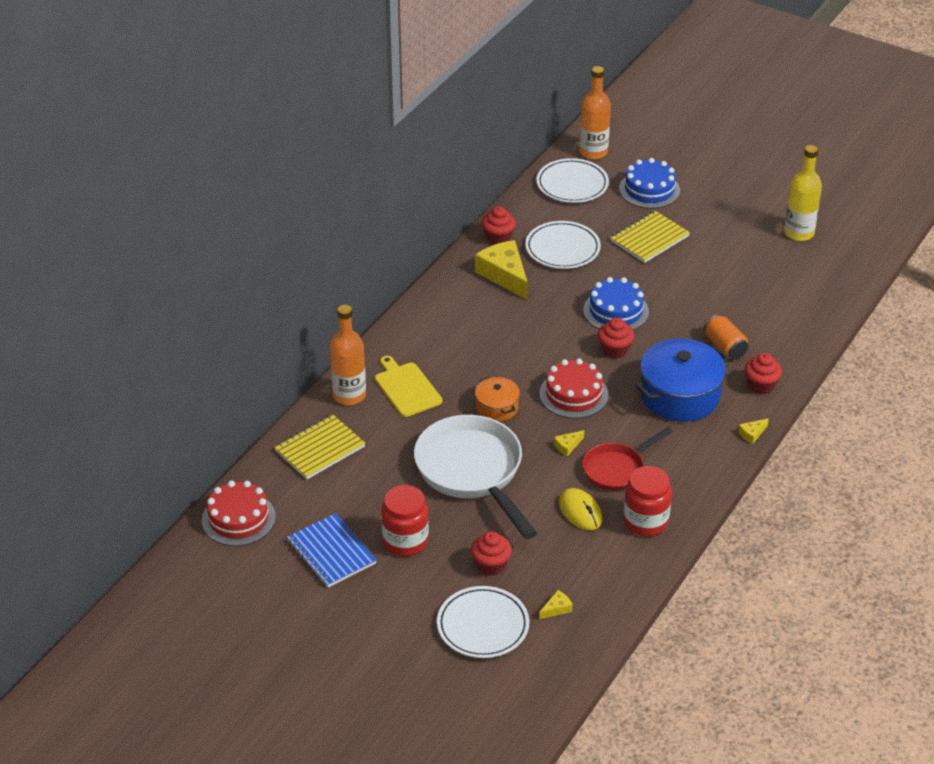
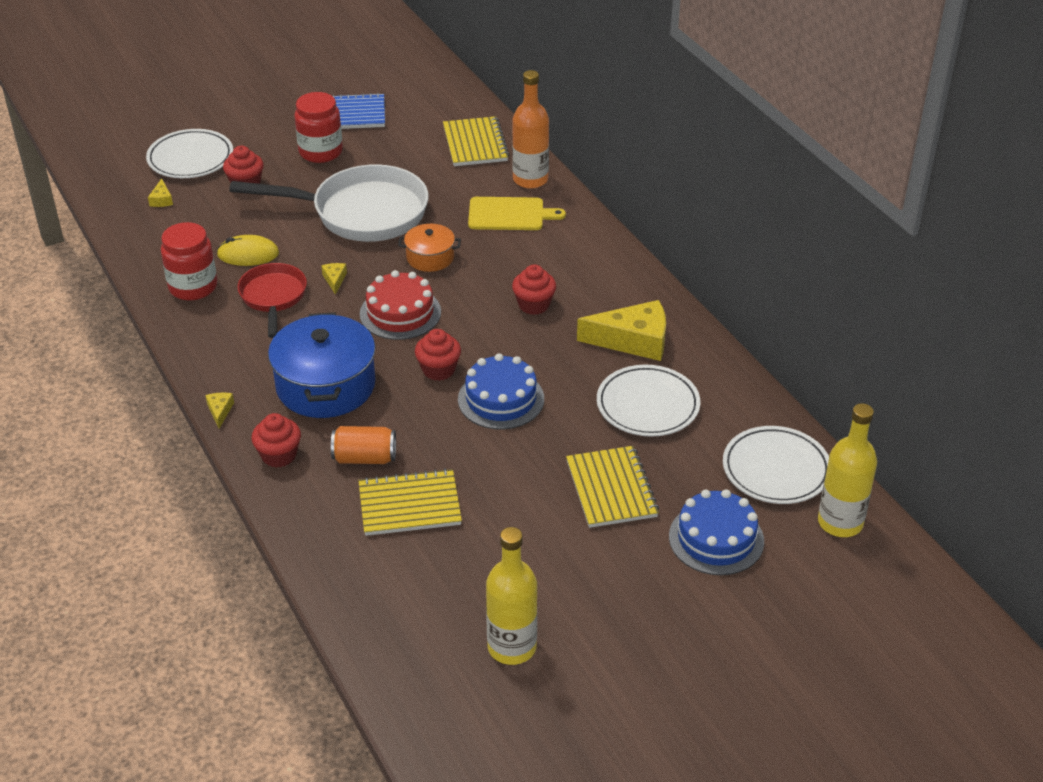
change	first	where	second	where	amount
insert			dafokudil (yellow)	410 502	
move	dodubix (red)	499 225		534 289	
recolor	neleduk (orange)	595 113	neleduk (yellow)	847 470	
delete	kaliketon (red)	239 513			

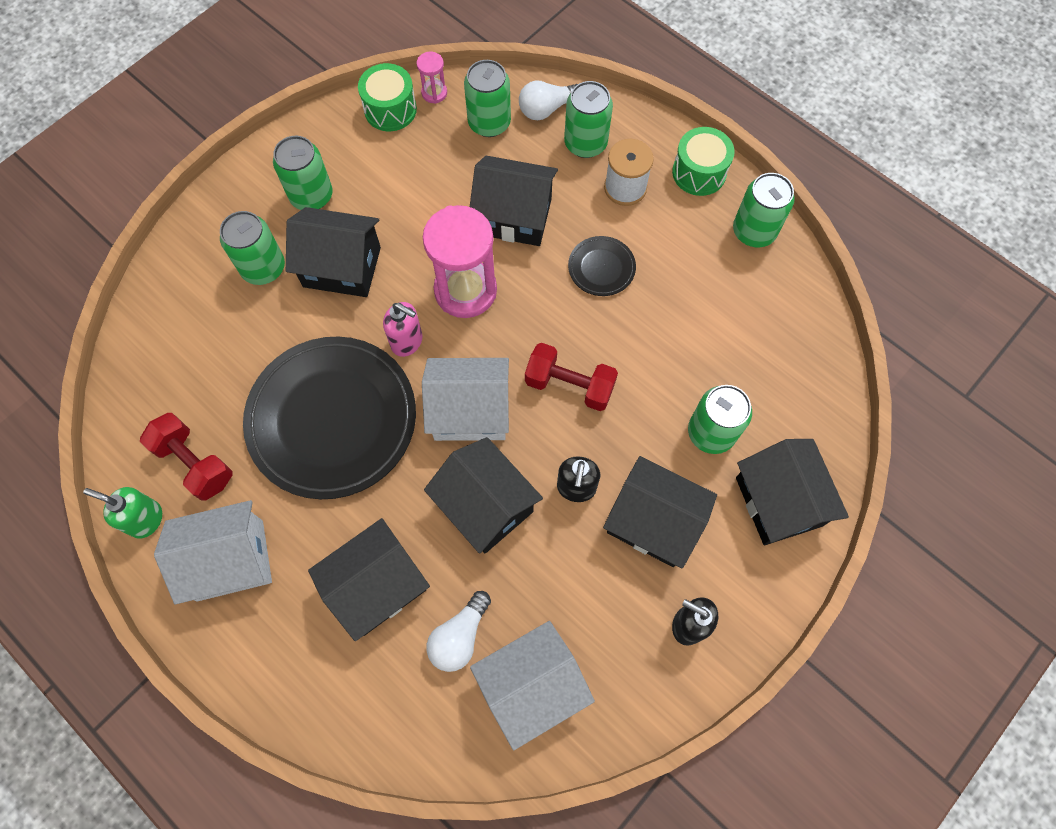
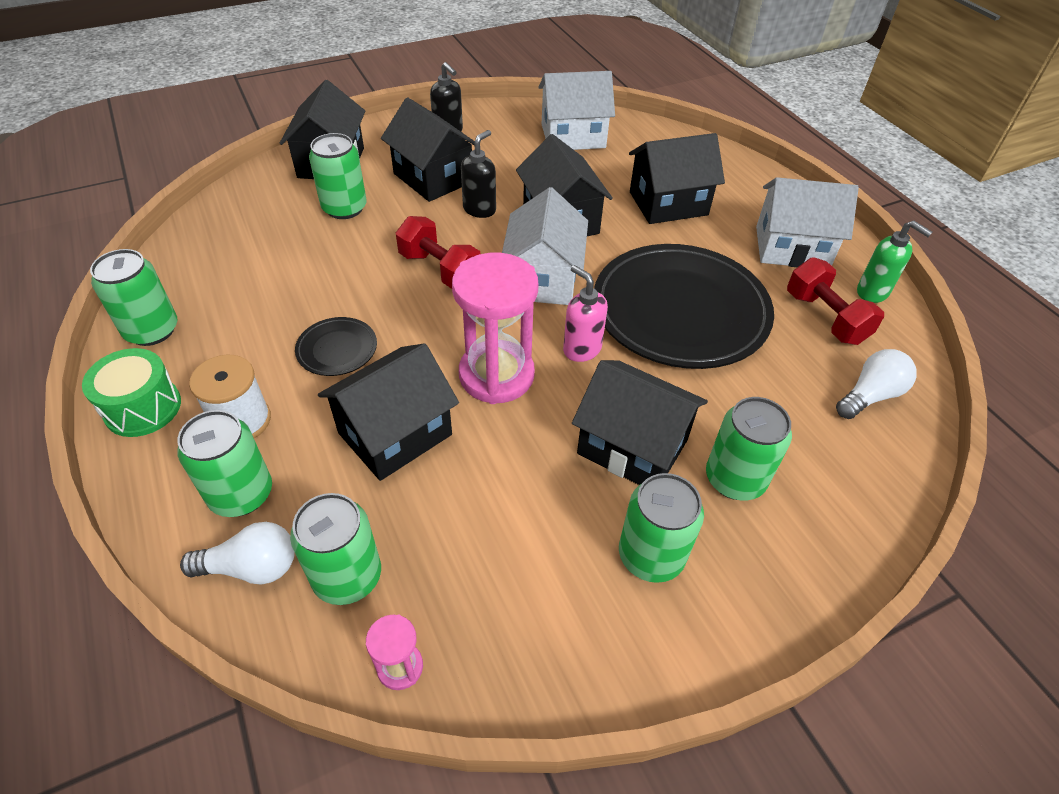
change	first	where	second	where	amount
rotate	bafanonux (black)	514 201		388 412	75 degrees counterclockwise
rotate	bafanonux (white)	465 399		545 246	75 degrees clockwise
move	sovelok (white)	458 631		876 384	
delete	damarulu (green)	387 97			

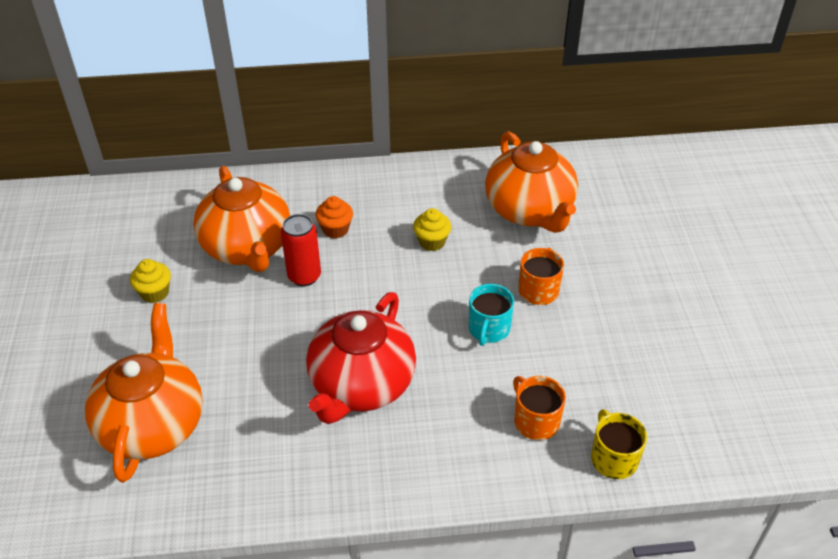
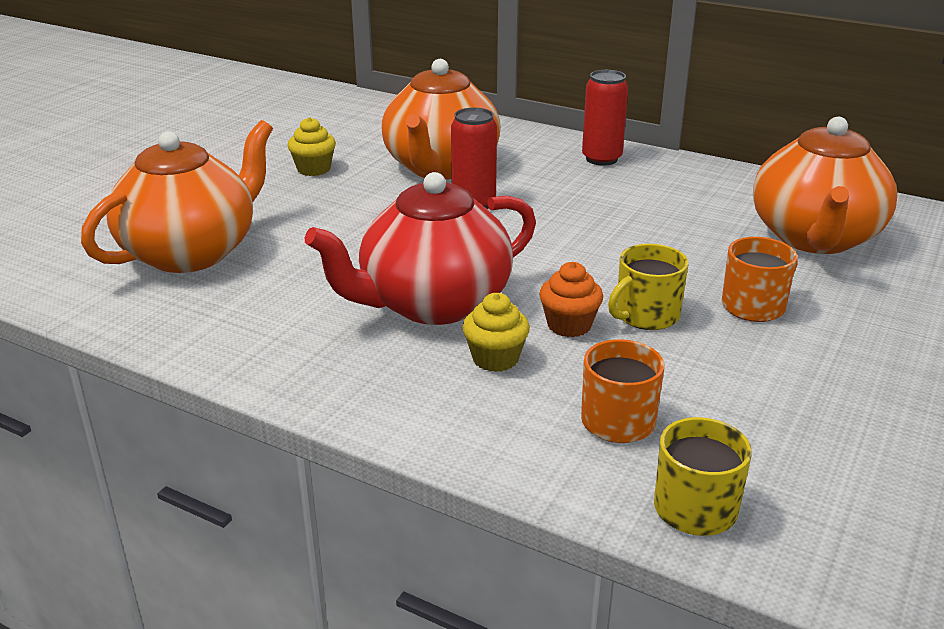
change	first	where	second	where	amount
move	dodubix (yellow)	432 229		496 332	
move	dodubix (orange)	334 217		571 299	
insert			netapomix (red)	605 118	
recolor	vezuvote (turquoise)	491 315	vezuvote (yellow)	648 287	

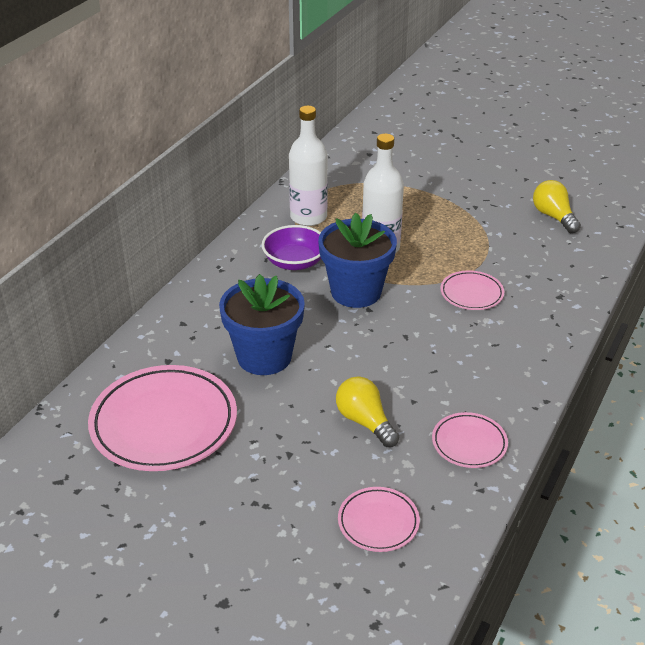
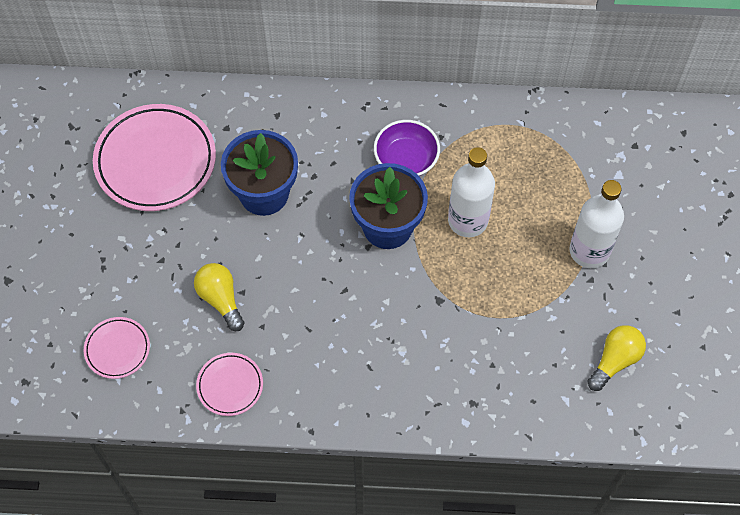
change	first	where	second	where	amount
rotate	sovelok (yellow)	367 412		219 297	60 degrees counterclockwise
move	neleduk (white)	308 166		596 224	
delete	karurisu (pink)	472 290			

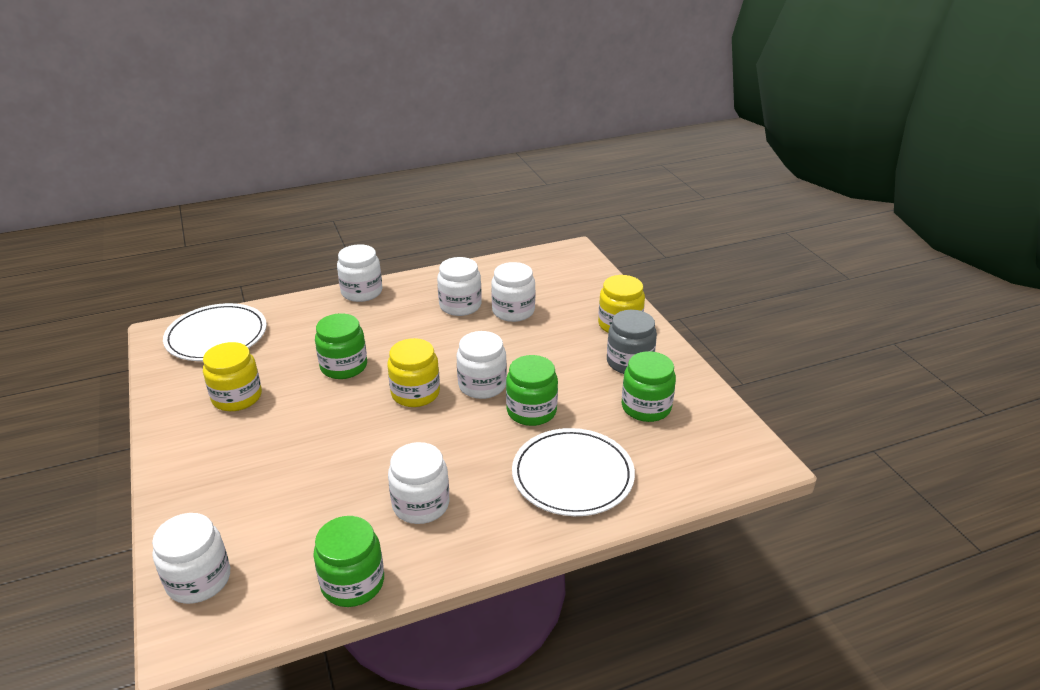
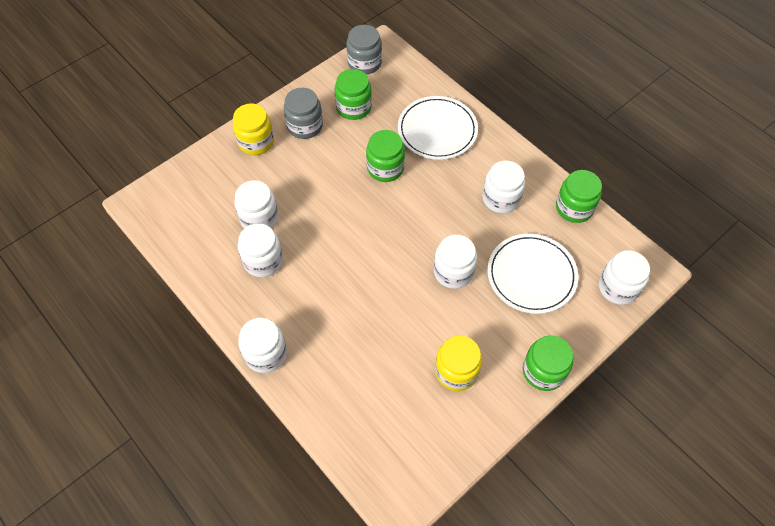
change	first	where	second	where	amount
insert			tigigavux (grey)	364 49	
move	tigigavux (white)	482 365		455 262	
move	karurisu (white)	215 332		532 274	
move	tigigavux (green)	341 346		548 363	
delete	tigigavux (yellow)	413 372			

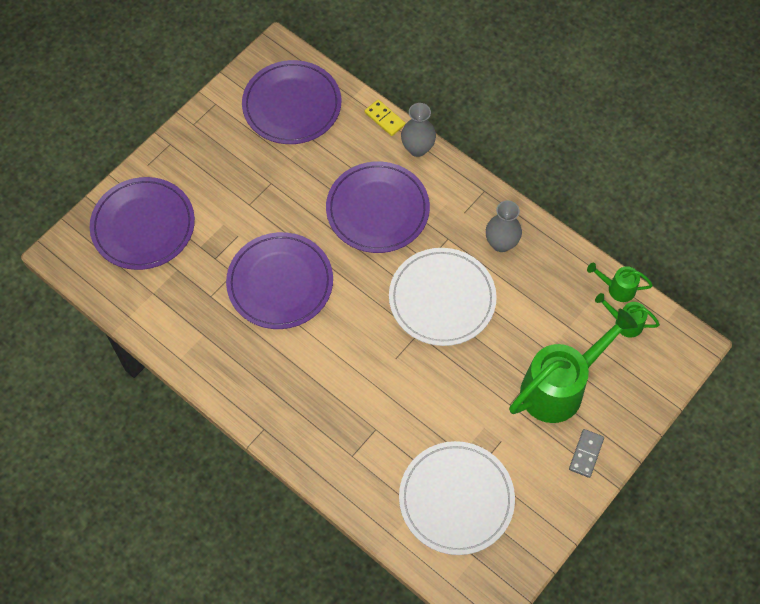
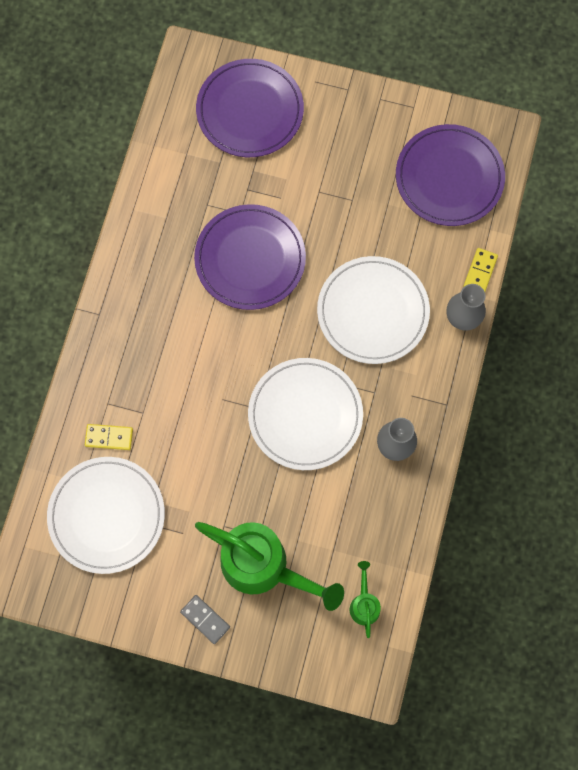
change	first	where	second	where	amount
insert			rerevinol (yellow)	109 437	
rotate	rerevinol (grey)	586 453		205 619	45 degrees clockwise
recolor	karurisu (purple)	378 207	karurisu (white)	373 310	
delete	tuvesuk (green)	620 282			

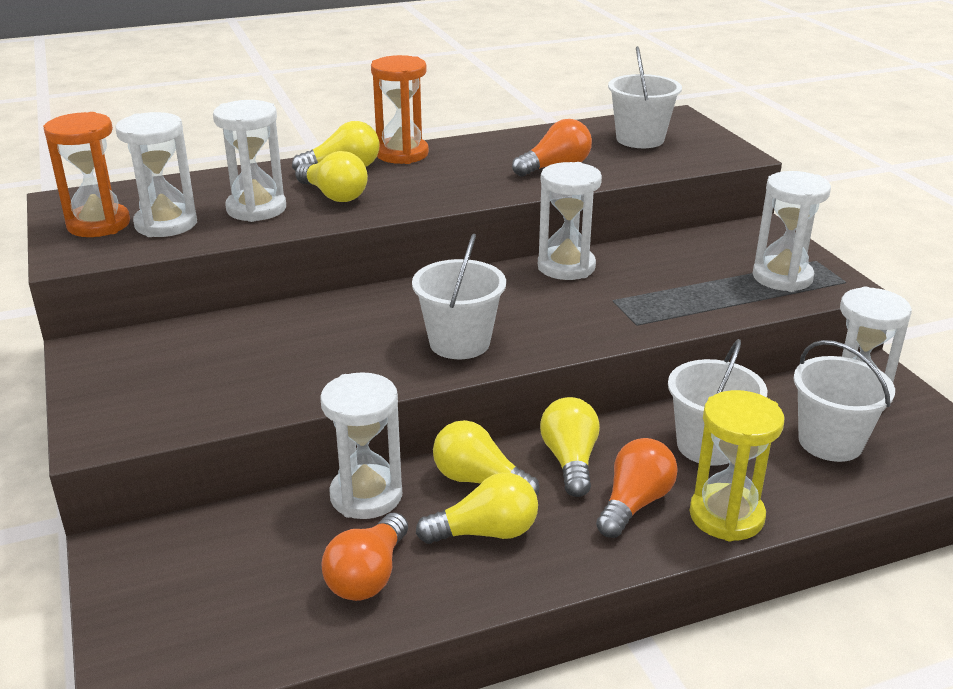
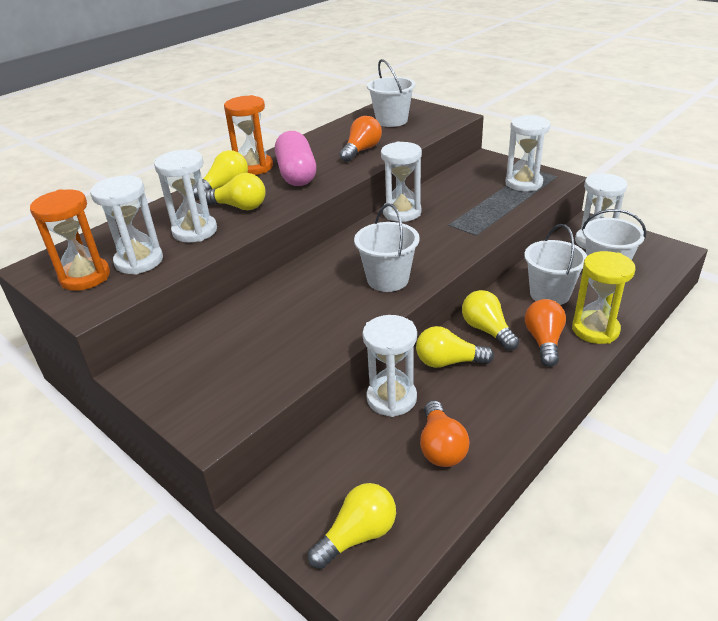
change	first	where	second	where	amount
insert			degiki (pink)	295 158	
move	sovelok (yellow)	477 508		352 526	

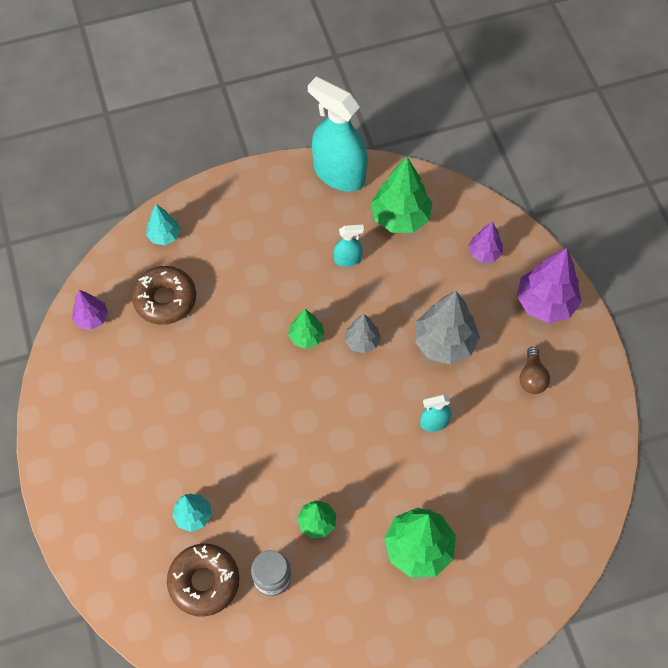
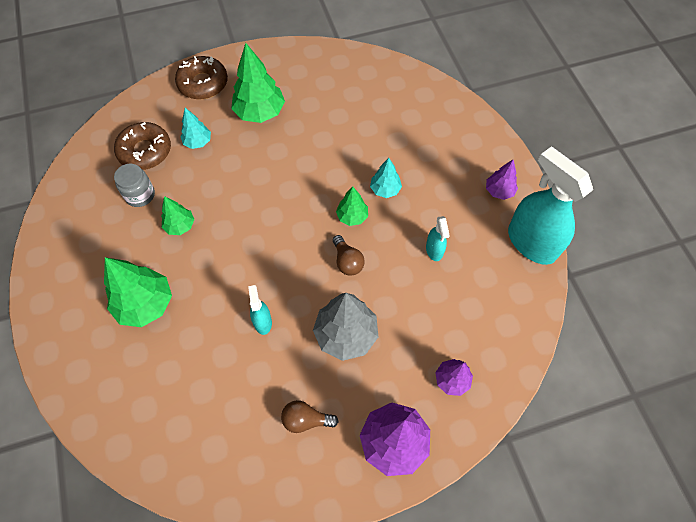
change	first	where	second	where	amount
move	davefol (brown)	164 295		201 77	
move	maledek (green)	401 195		258 83	
replace	maledek (grey)	363 334	sovelok (brown)	349 255	
move	maledek (turquoise)	163 224		386 178	
move	maledek (purple)	90 310		502 180	
rotate	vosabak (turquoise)	338 134		550 206	75 degrees counterclockwise

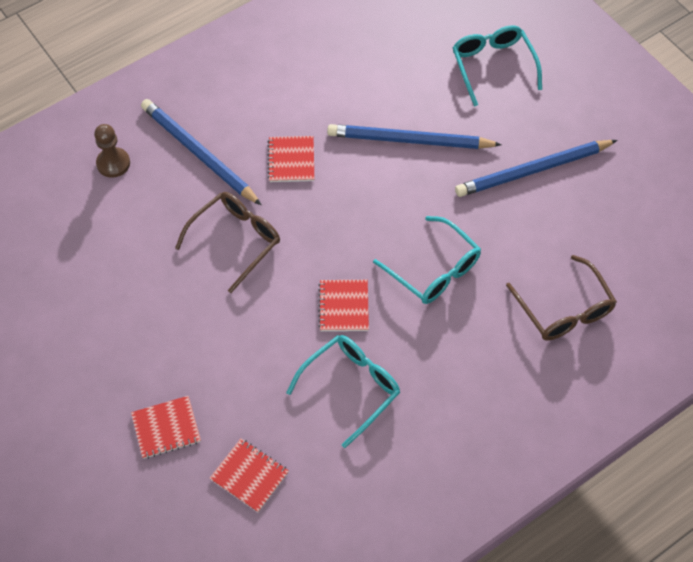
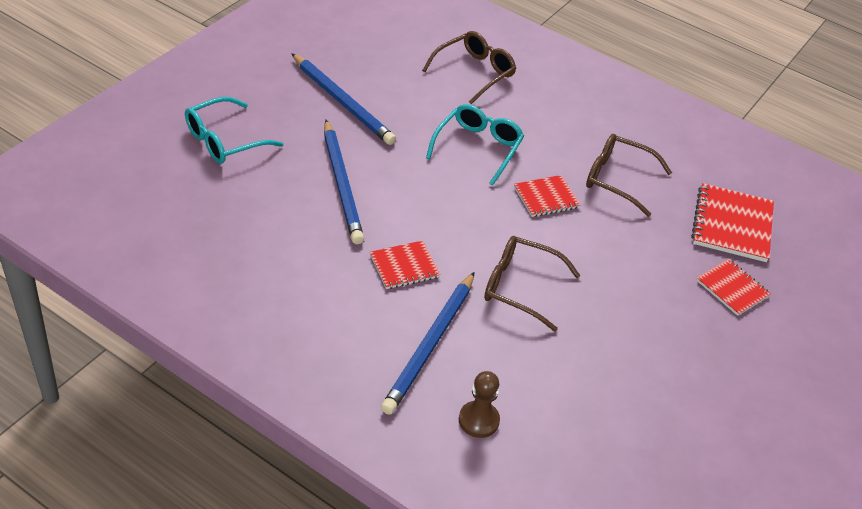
change	first	where	second	where	amount
recolor	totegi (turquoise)	343 391	totegi (brown)	629 175	
resize	dafokudil (red)	249 475		732 222	x1.62

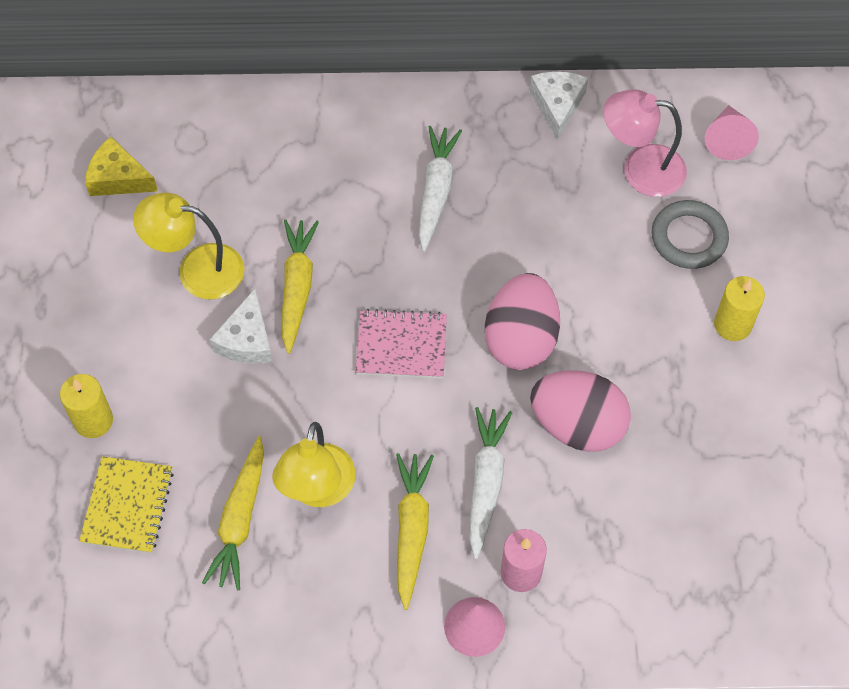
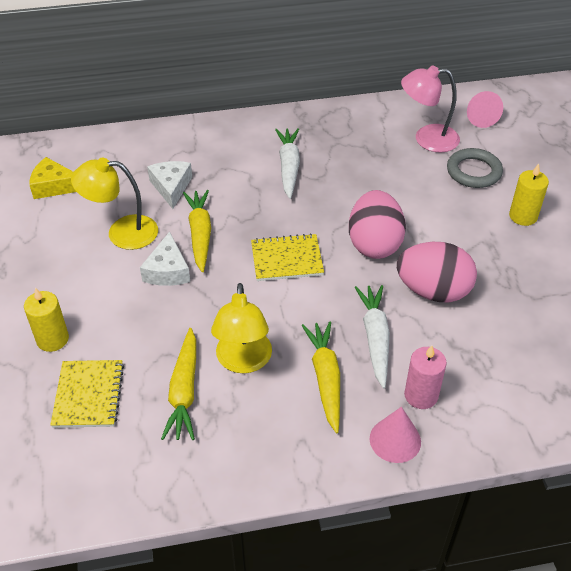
change	first	where	second	where	amount
move	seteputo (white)	559 105		169 185	
recolor	dafokudil (pink)	401 343	dafokudil (yellow)	287 257	

